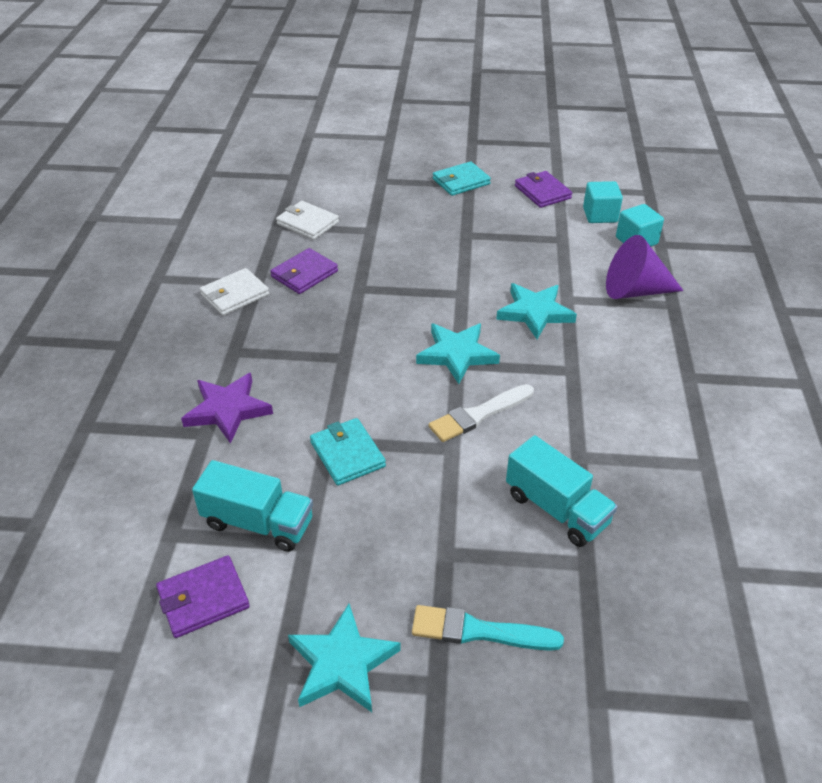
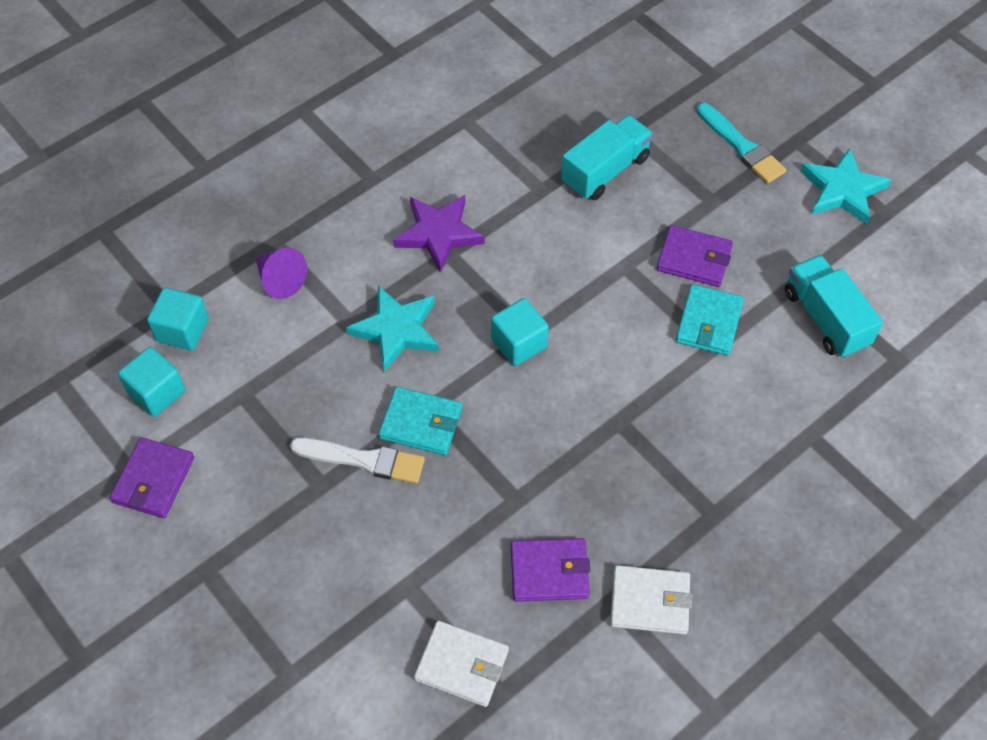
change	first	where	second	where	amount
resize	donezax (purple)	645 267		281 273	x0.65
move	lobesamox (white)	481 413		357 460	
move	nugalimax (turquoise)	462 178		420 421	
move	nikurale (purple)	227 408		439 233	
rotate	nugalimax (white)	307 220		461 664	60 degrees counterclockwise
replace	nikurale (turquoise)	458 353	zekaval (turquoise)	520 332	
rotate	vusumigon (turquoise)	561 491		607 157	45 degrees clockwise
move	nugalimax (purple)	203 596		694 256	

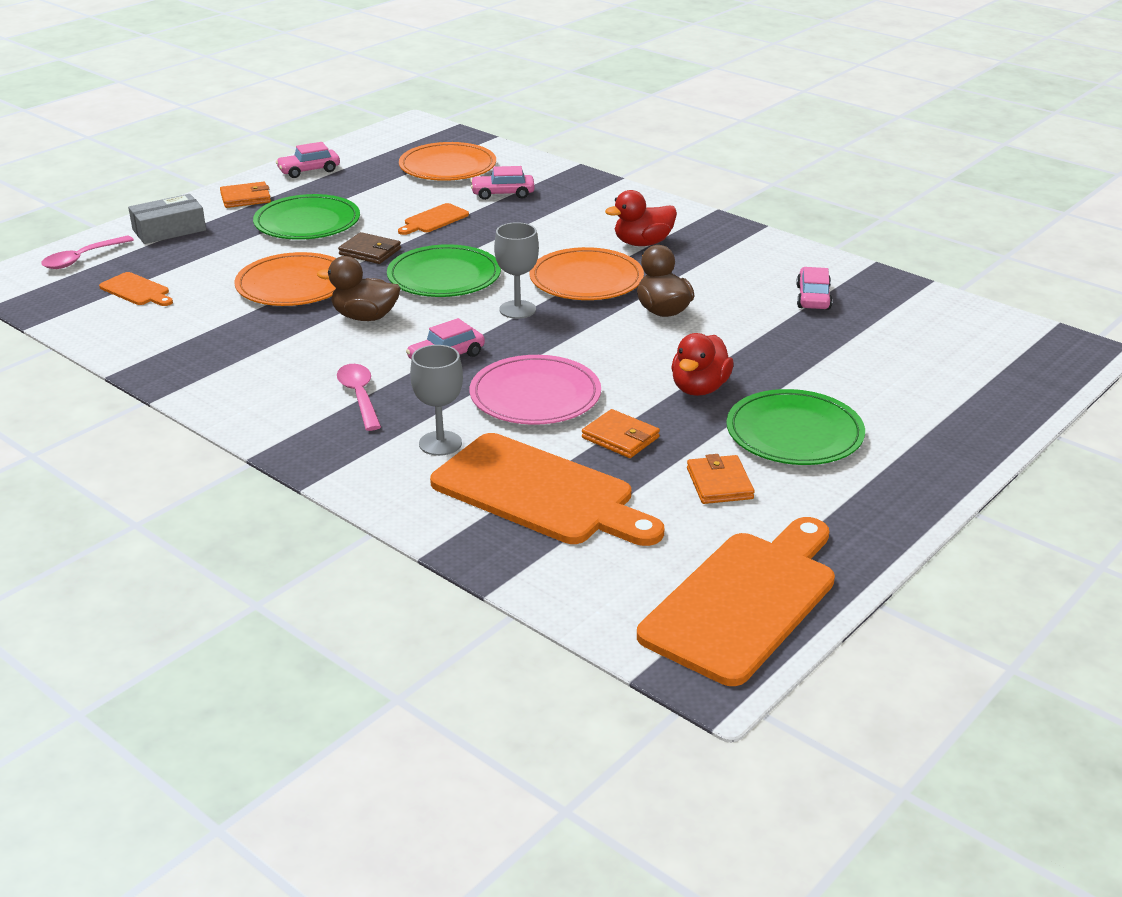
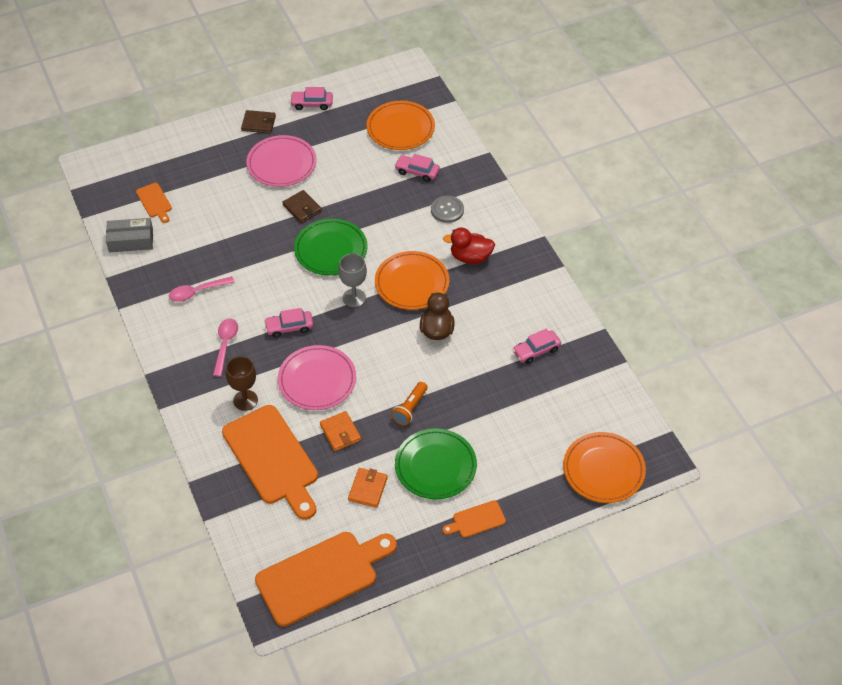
change	first	where	second	where	amount
move	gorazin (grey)	167 219		129 235	
move	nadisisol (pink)	87 252		202 289	
recolor	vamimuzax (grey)	436 400	vamimuzax (brown)	242 383	
recolor	nugalimax (orange)	245 195	nugalimax (brown)	258 122	
recolor	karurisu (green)	306 217	karurisu (pink)	281 161	
replace	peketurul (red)	702 364	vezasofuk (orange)	409 403	
insert			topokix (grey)	447 209	
move	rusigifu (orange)	433 219		474 519	
rotate	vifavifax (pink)	814 288		536 346	150 degrees counterclockwise
move	karurisu (orange)	285 279		604 467	
delete	peketurul (brown)	358 288			

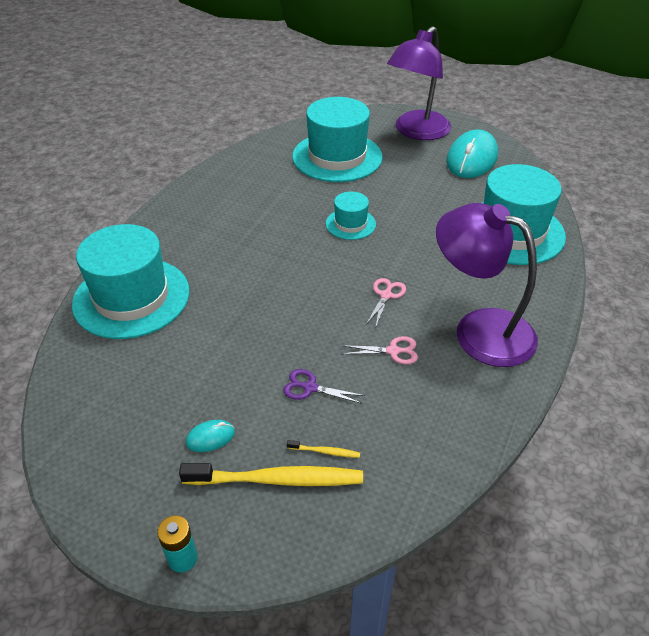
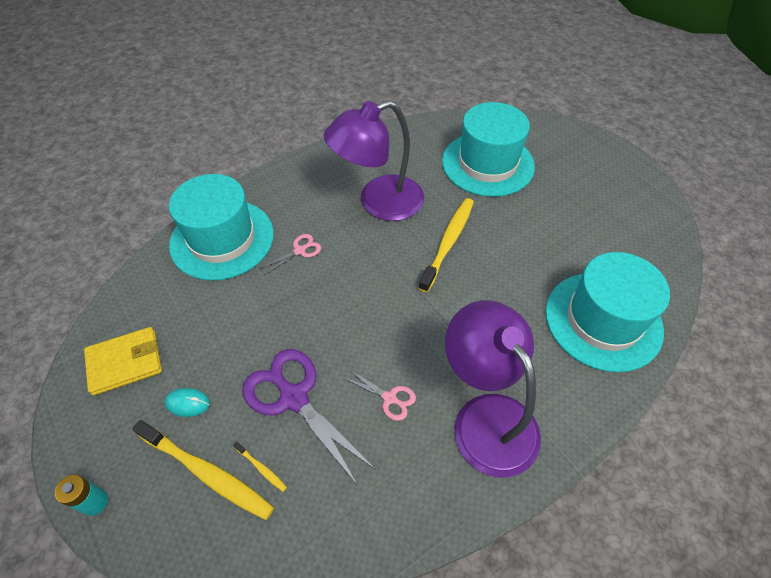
change	first	where	second	where	amount
insert			nugalimax (yellow)	123 361	
resize	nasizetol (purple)	324 386		309 416	x2.07
move	nasizetol (pink)	386 302		290 254	
move	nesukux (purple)	419 83		374 160	
replace	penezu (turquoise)	350 216	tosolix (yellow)	446 245	
delete	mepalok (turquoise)	472 153			

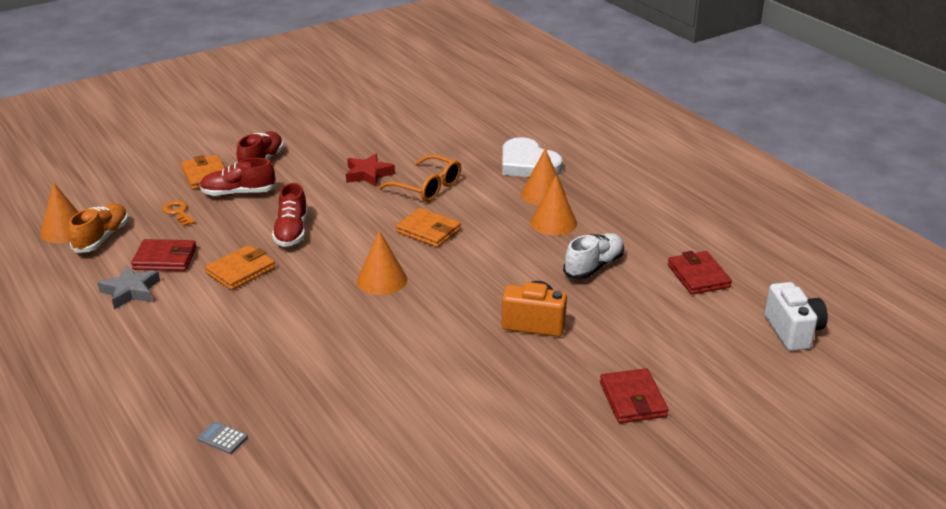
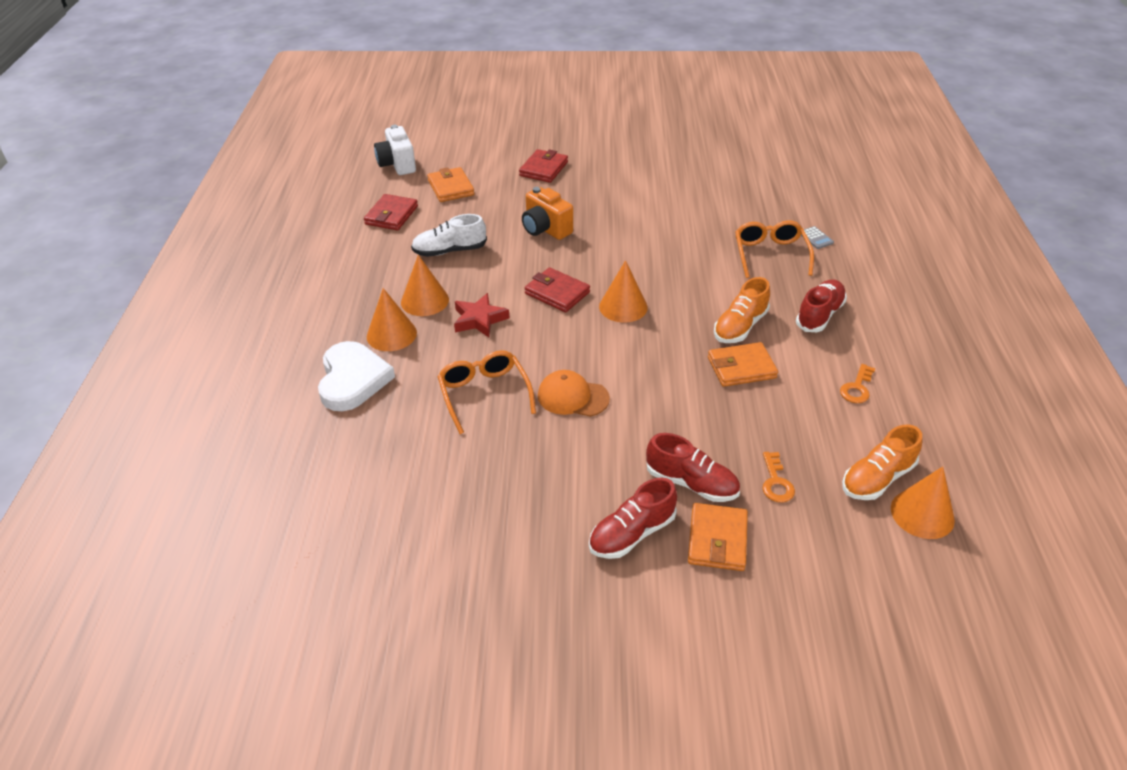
change	first	where	second	where	amount
rotate	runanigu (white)	796 316		395 150	45 degrees counterclockwise
move	nugalimax (orange)	428 228		450 184	
move	nikurale (red)	370 170		481 315	
move	nugalimax (red)	163 255		557 290	
insert			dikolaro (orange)	574 393	
insert			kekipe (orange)	742 310	
insert			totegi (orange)	774 249	
move	kekipe (red)	290 215		821 305	
replace	nikurale (grey)	129 287	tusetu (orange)	857 383	

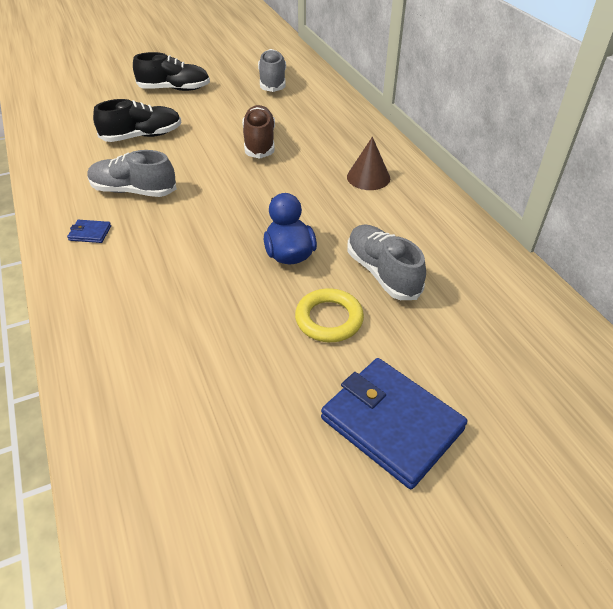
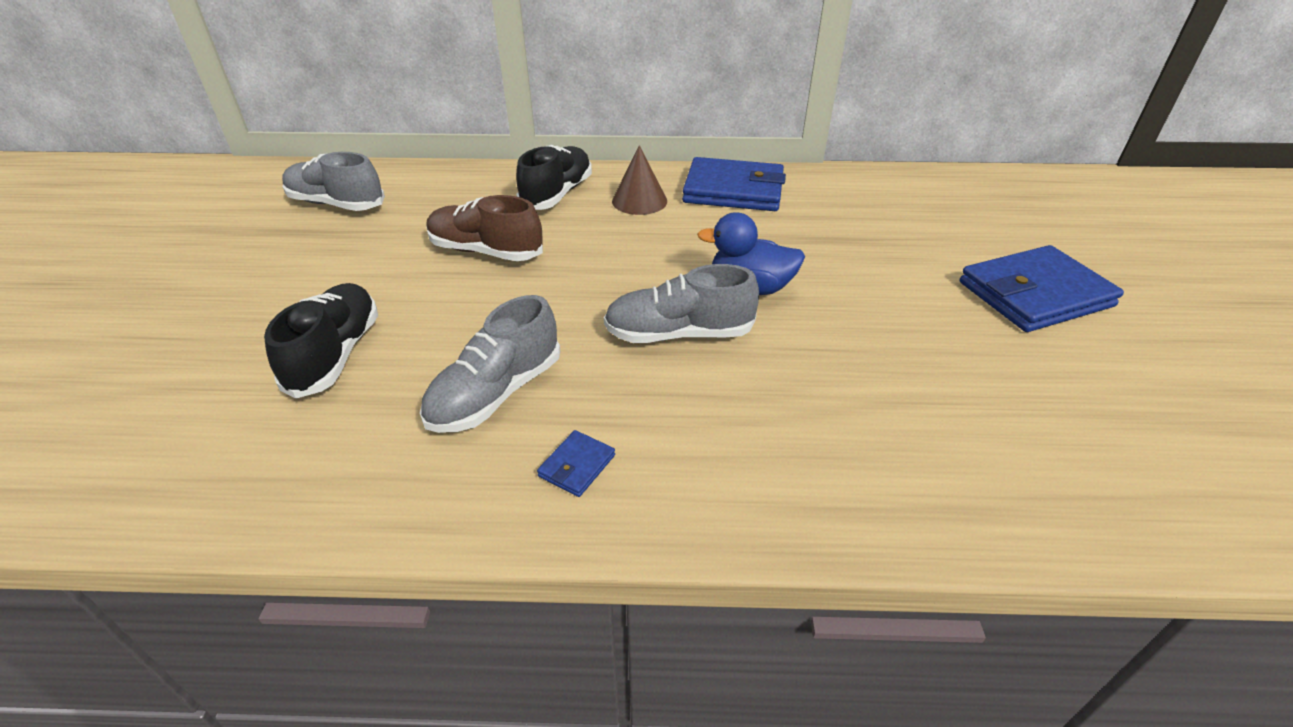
change	first	where	second	where	amount
move	kekipe (black)	171 71		554 177	
move	kekipe (grey)	386 262		681 303	
insert			nugalimax (blue)	734 184	
delete	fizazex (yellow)	329 315			

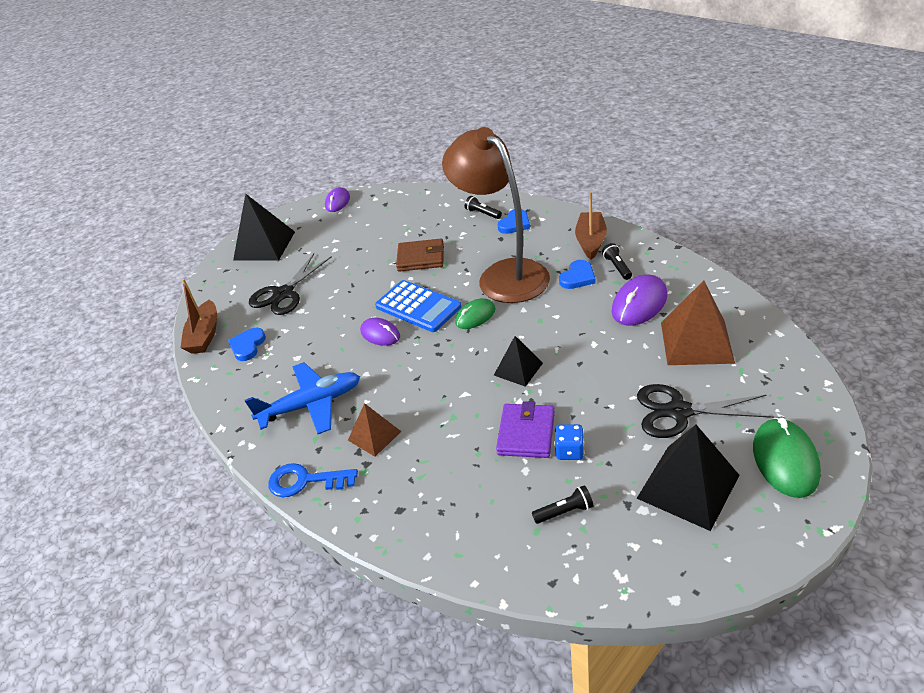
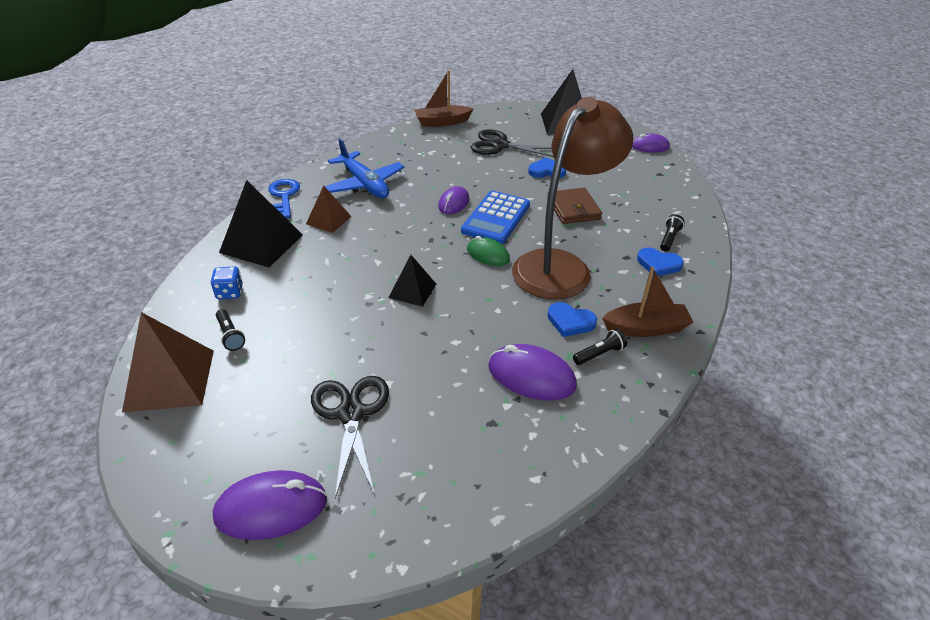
change	first	where	second	where	amount
move	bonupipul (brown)	698 322		168 362	
move	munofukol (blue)	569 442		227 282	
recolor	mepalok (green)	787 458	mepalok (purple)	270 505	
move	bonupipul (black)	688 478		261 224	
move	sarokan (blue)	247 344		547 167	
delete	nugalimax (purple)	525 429			

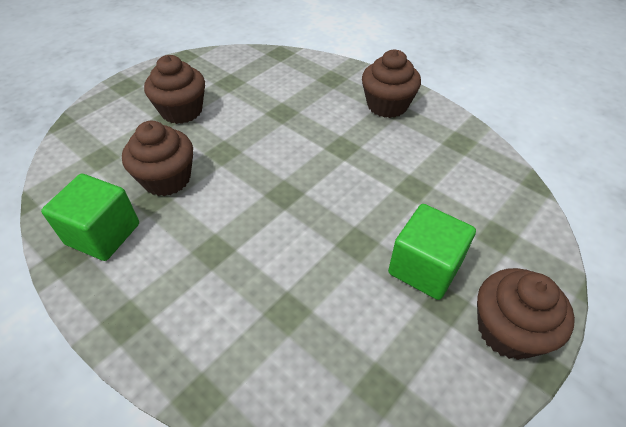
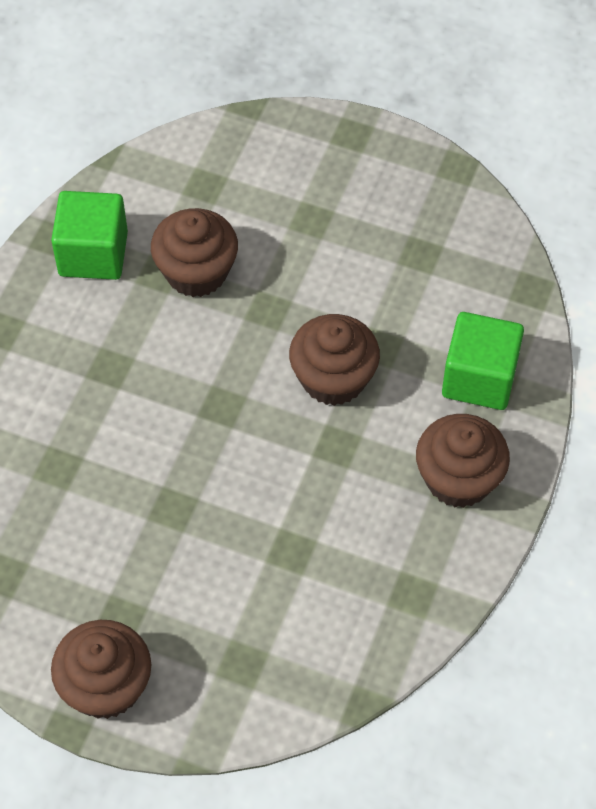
change	first	where	second	where	amount
move	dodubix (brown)	174 89		334 360	
move	zekaval (green)	432 252		483 361	

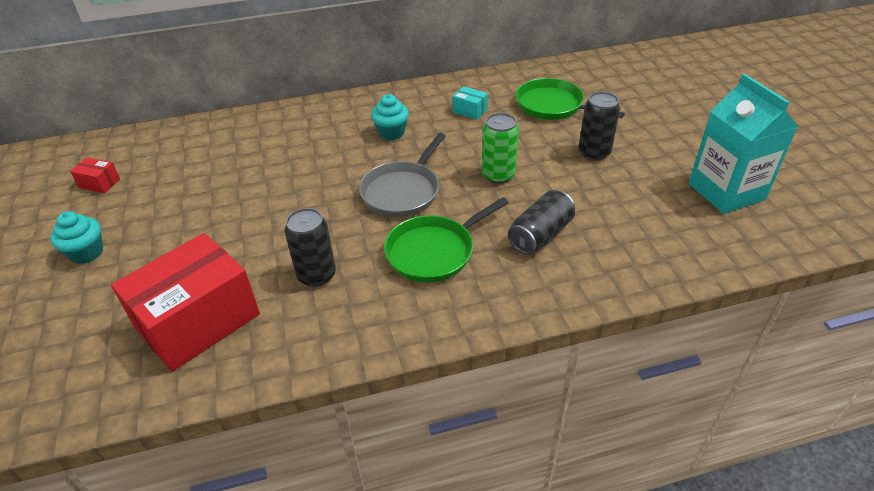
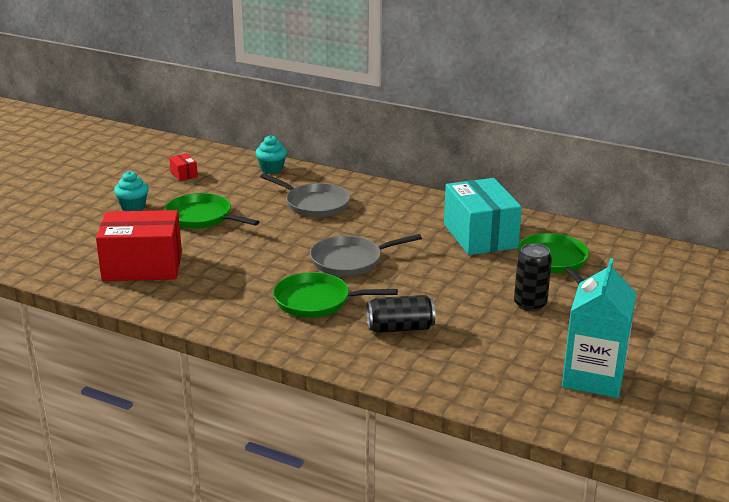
change	first	where	second	where	amount
insert			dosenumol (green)	212 211	
move	dodubix (turquoise)	390 117		271 154	
insert			dosenumol (grey)	305 195	
resize	gorazin (turquoise)	470 103		483 216	x2.47
delete	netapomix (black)	310 247			
delete	netapomix (green)	500 148			

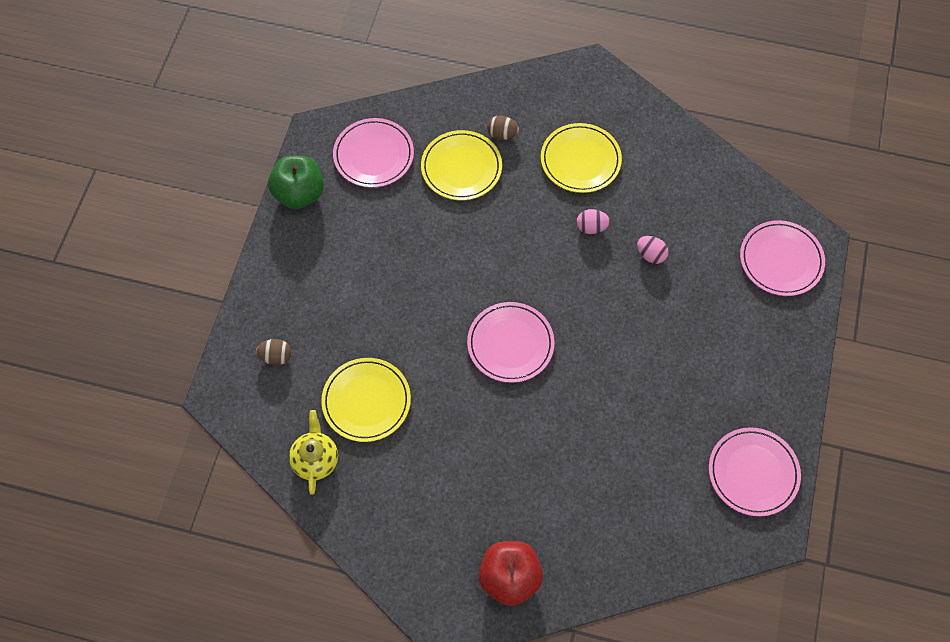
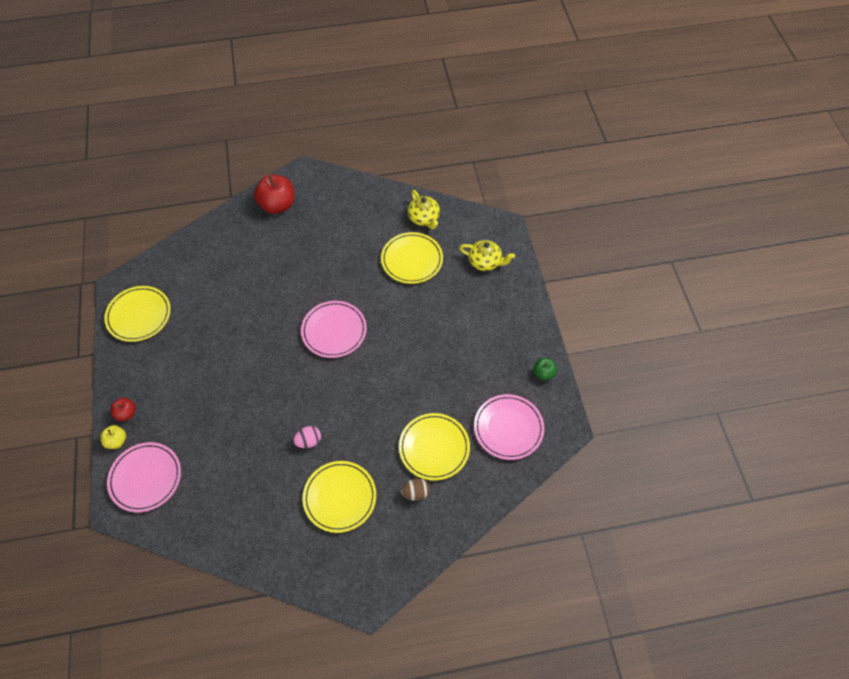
change	first	where	second	where	amount
insert			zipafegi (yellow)	113 437	
recolor	karurisu (pink)	755 471	karurisu (yellow)	137 314	
insert			zipafegi (red)	123 409	
replace	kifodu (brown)	274 352	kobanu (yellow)	487 255	
resize	zipafegi (green)	296 182		545 369	x0.52
delete	kifodu (pink)	653 250			

